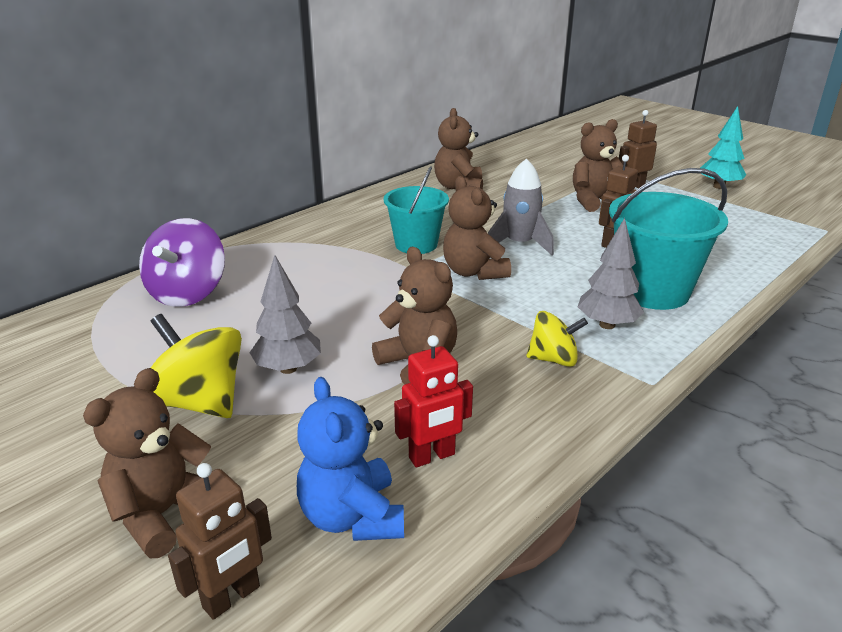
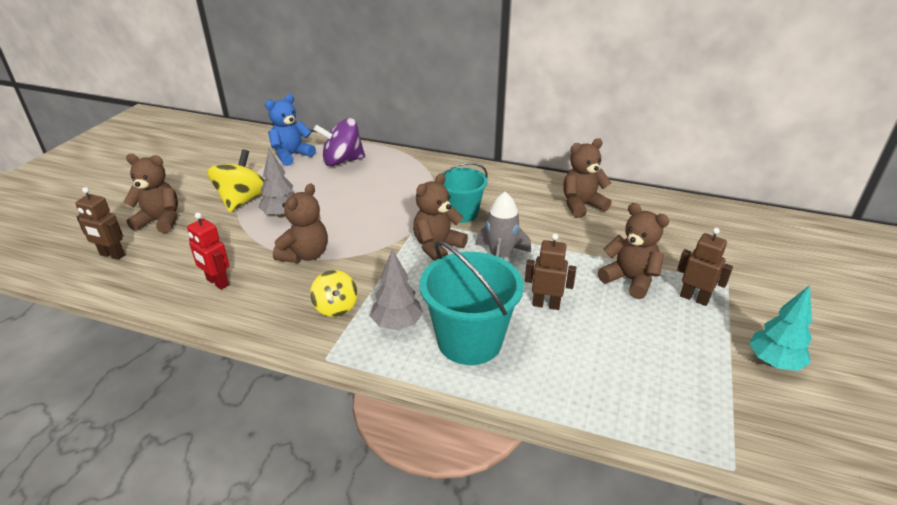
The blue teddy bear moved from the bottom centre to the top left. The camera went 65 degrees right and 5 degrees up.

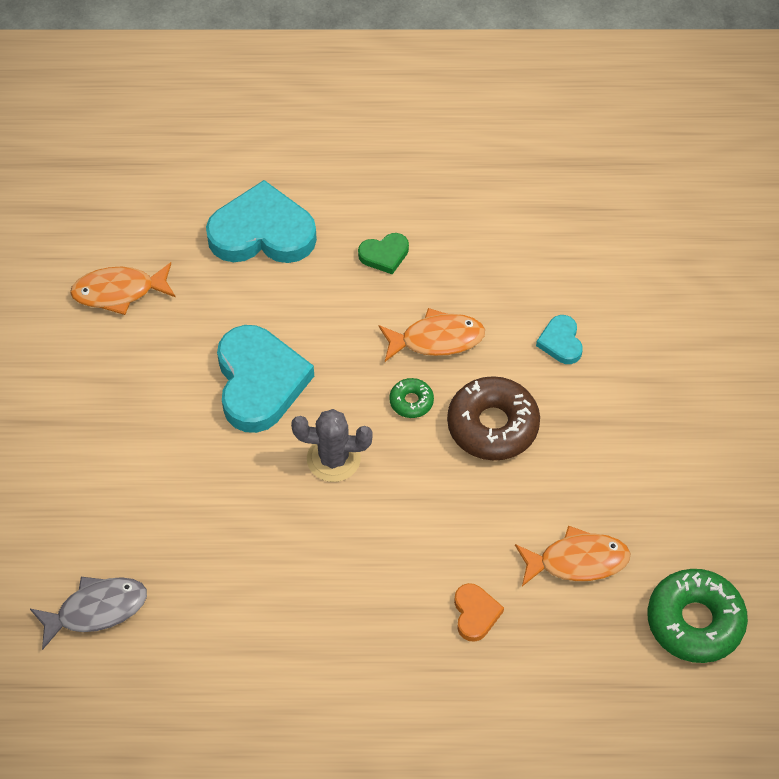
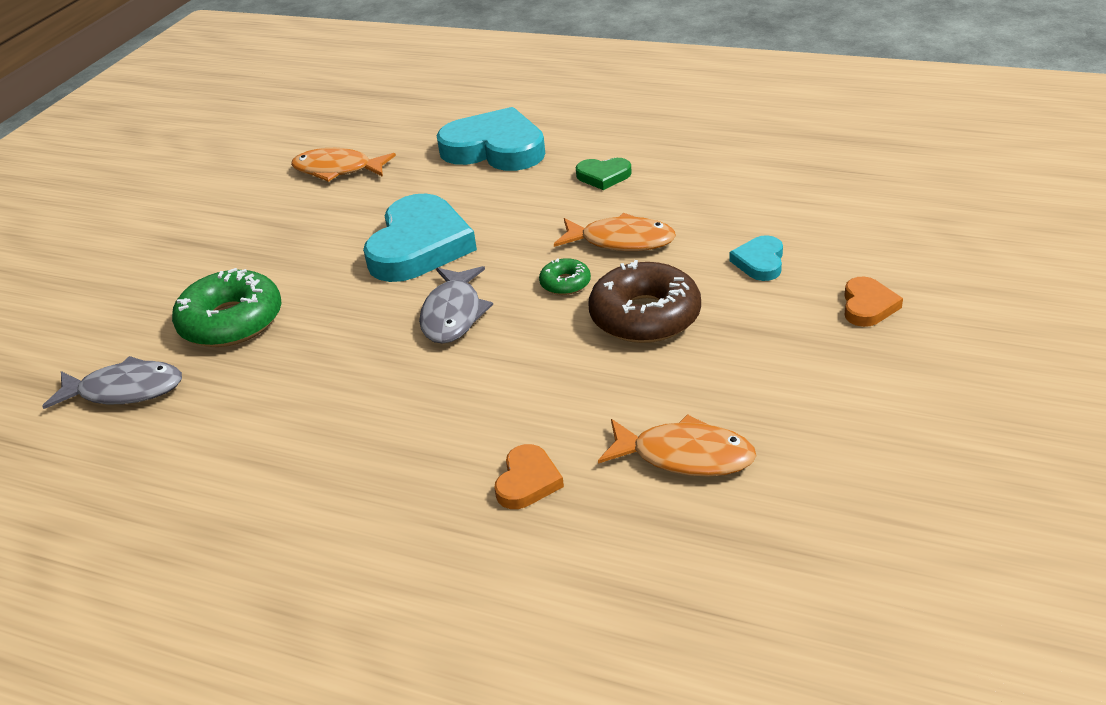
The grey cactus at the centre was replaced by the grey fish (2nd from left) at the centre. The green donut (2nd from left in the first image) moved from the bottom right to the middle left. The orange heart (2nd from left) at the middle right appeared. The camera went 25 degrees right and 20 degrees down.

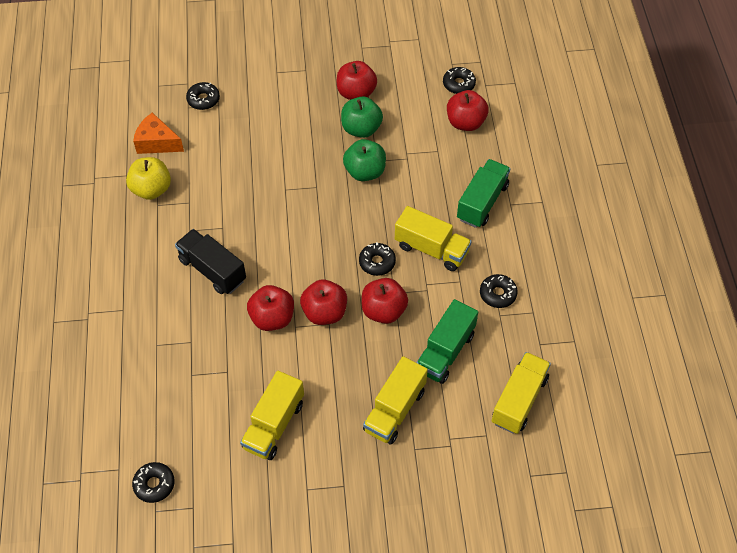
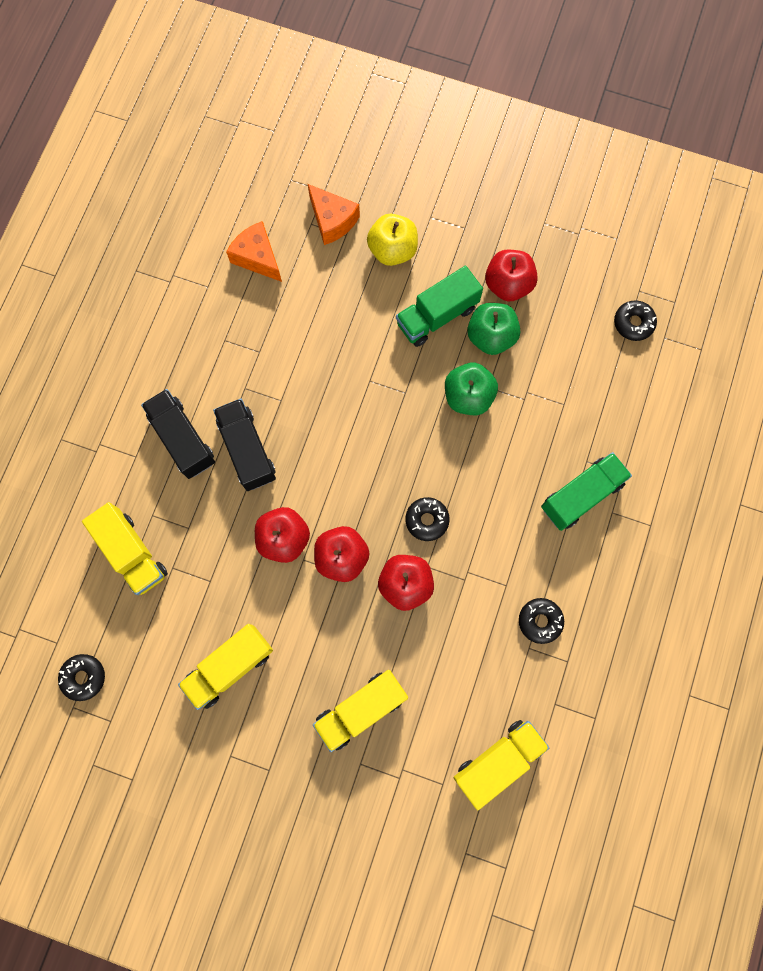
The yellow apple moved from the top left to the top centre. The black donut (2nd from left) at the top left was replaced by the orange cheese (2nd from left) at the top centre. The yellow truck (3rd from left in the first image) moved from the centre to the middle left. The green truck (1st from left) moved from the centre to the top centre. The red apple (5th from left) at the top centre disappeared. The black truck (1st from left) at the middle left appeared. The camera went 25 degrees right and 20 degrees up.

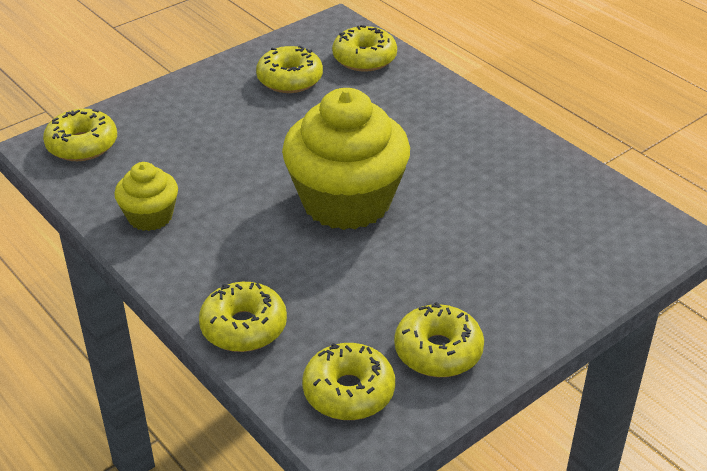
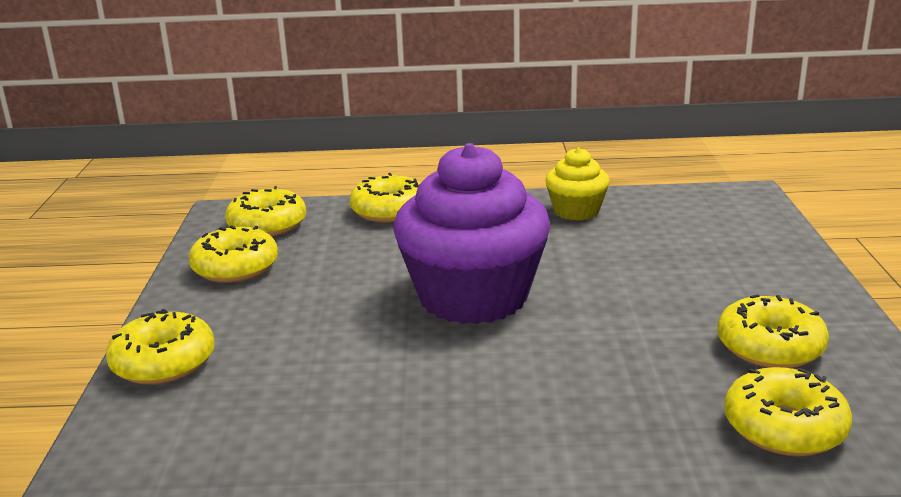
The yellow donut (1st from left) moved from the top left to the bottom left. The yellow cupcake (2nd from left) at the centre became the purple cupcake at the centre. The camera went 130 degrees right and 15 degrees down.

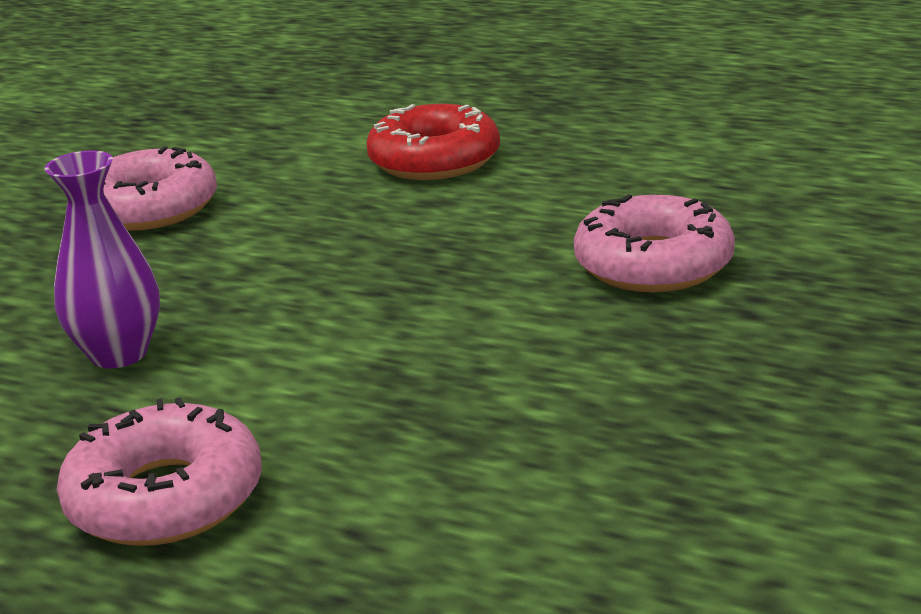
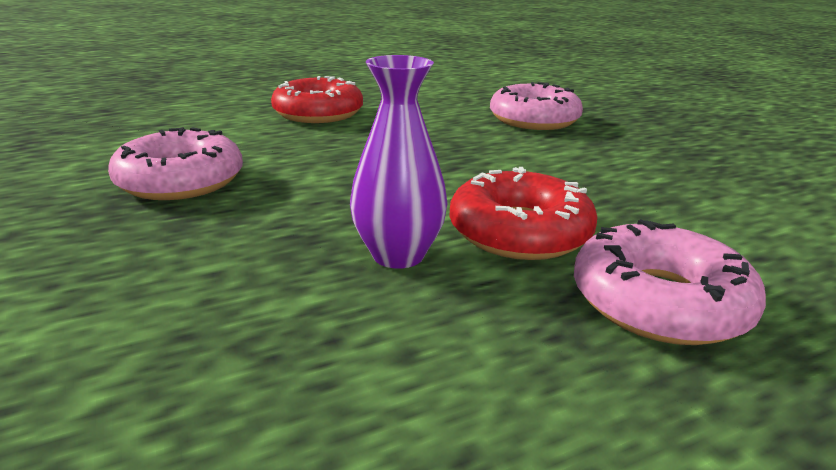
The red donut (2nd from left) at the centre appeared. The camera went 55 degrees left and 0 degrees up.

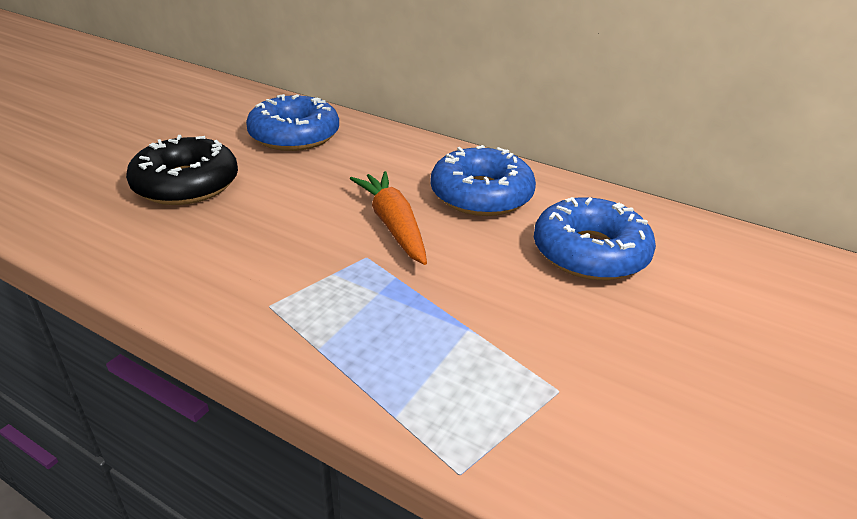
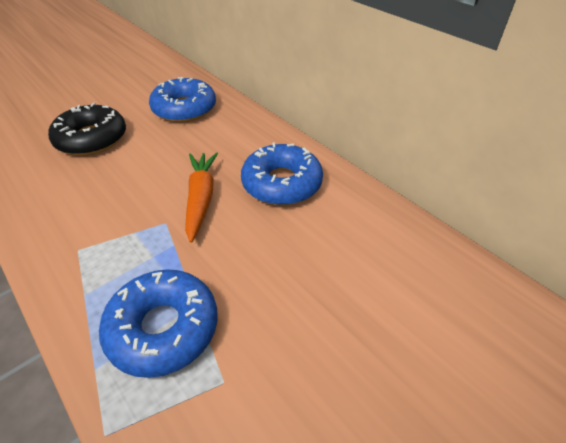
The blue donut (3rd from left in the first image) moved from the middle right to the bottom left. The camera went 20 degrees right and 10 degrees up.

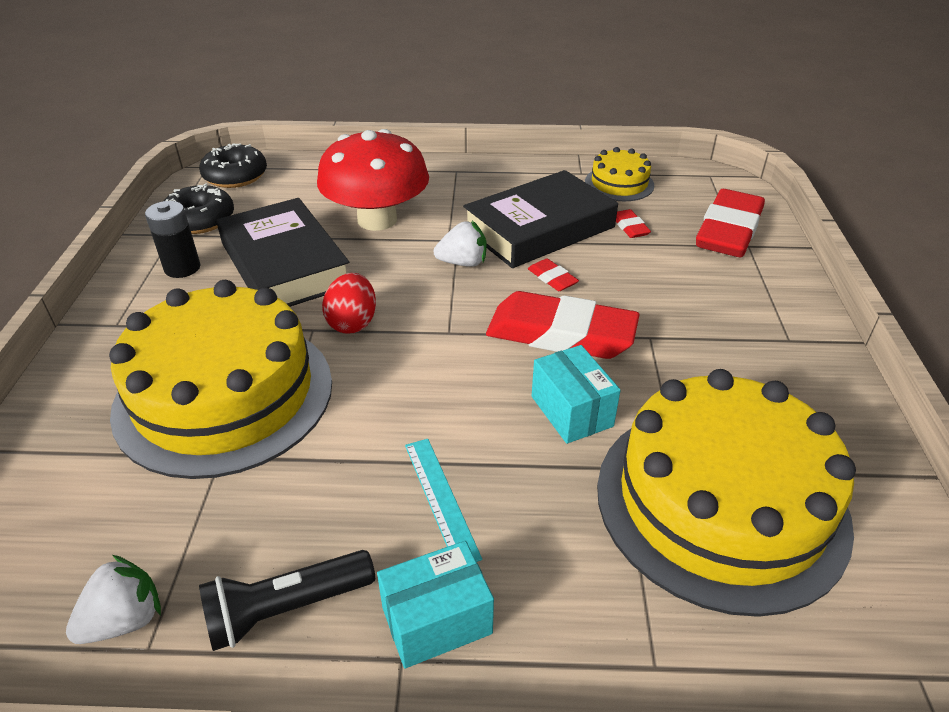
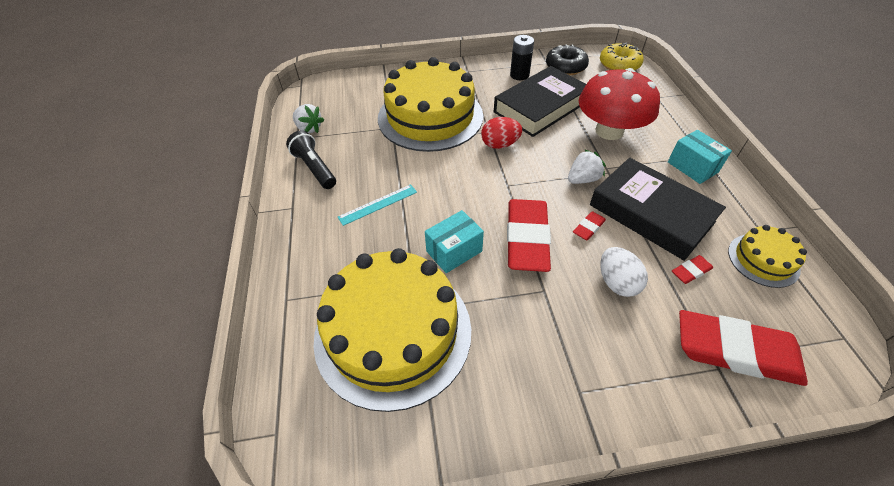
The black donut (2nd from left) at the top left became the yellow donut at the top right. The turquoise box (1st from left in the first image) moved from the bottom centre to the top right. The white strawberry (2nd from left) at the centre turned 105 degrees counterclockwise. The white egg at the middle right appeared. The camera went 80 degrees right and 10 degrees up.

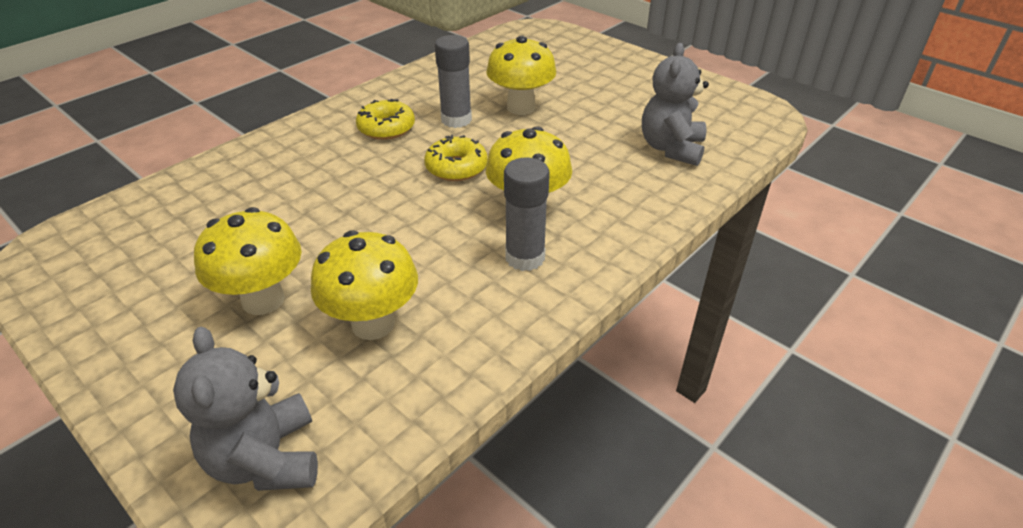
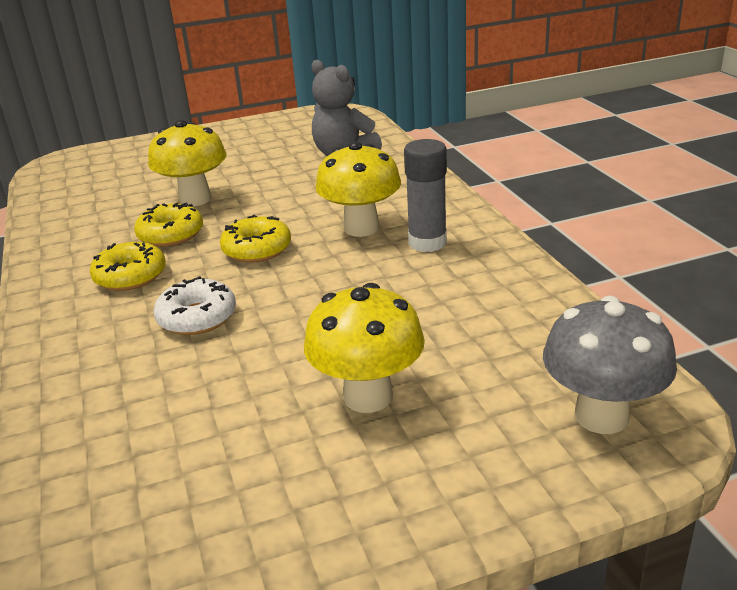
The grey teddy bear (1st from left) at the bottom left was replaced by the grey mushroom at the middle right. The yellow mushroom (2nd from left) at the centre disappeared. The grey glue stick (1st from left) at the top centre was replaced by the yellow donut (2nd from left) at the middle left. The white donut at the middle left appeared. The camera went 60 degrees left and 10 degrees down.

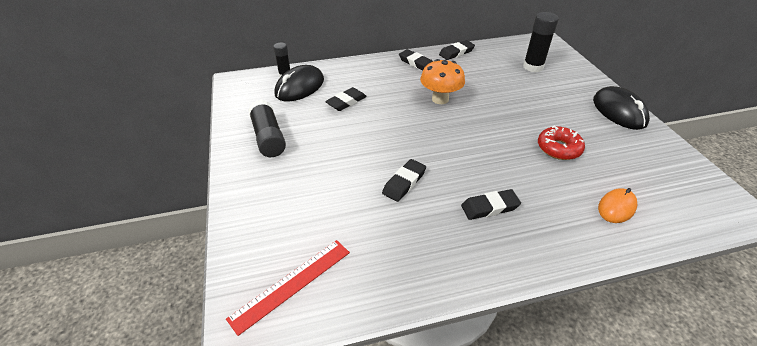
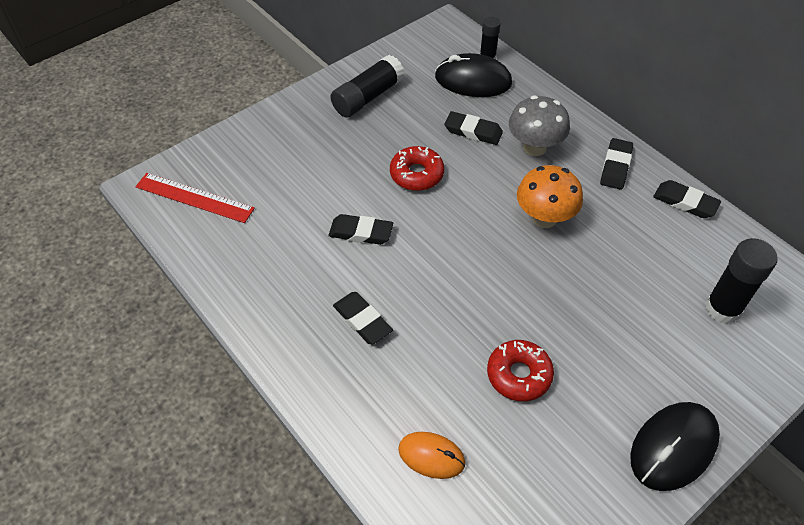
The red donut (1st from left) at the top centre appeared. The grey mushroom at the top right appeared. The camera went 65 degrees right and 10 degrees up.

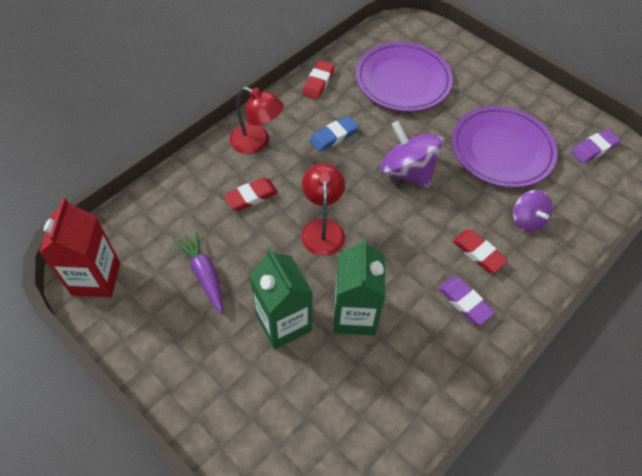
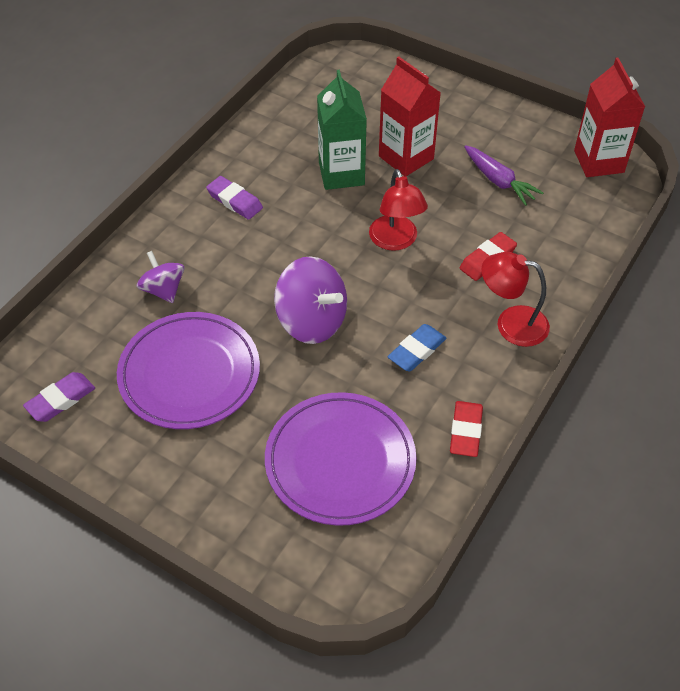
The green carton (1st from left) at the centre became the red carton (1st from left) at the top centre. The red eraser (3rd from left) at the middle right disappeared. The camera went 170 degrees right and 5 degrees down.

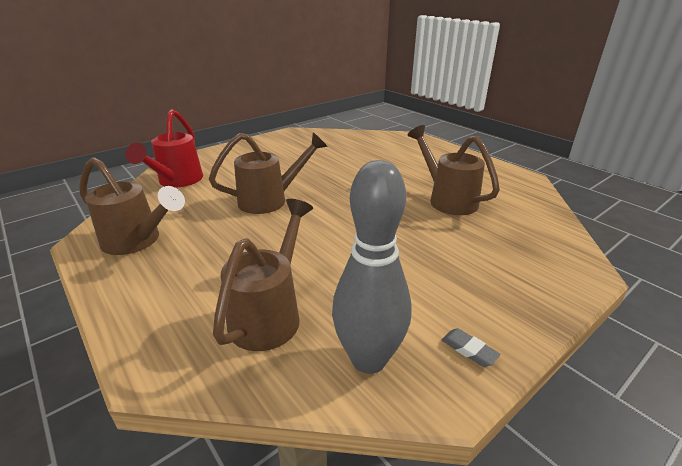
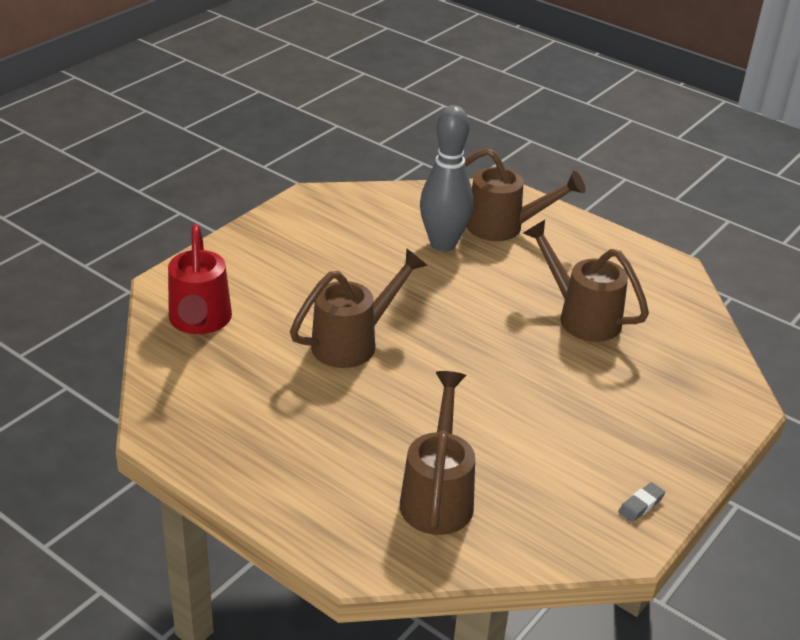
The brown watering can (1st from left in the first image) moved from the middle left to the top centre. The grey bowling pin moved from the centre to the top centre. The grey eraser at the bottom right turned 75 degrees counterclockwise. The camera went 15 degrees left and 5 degrees up.

